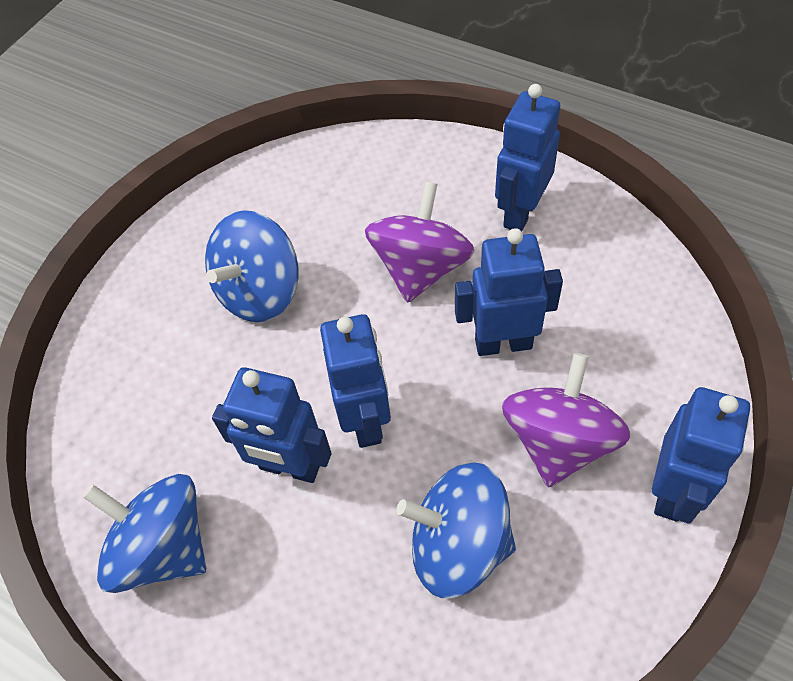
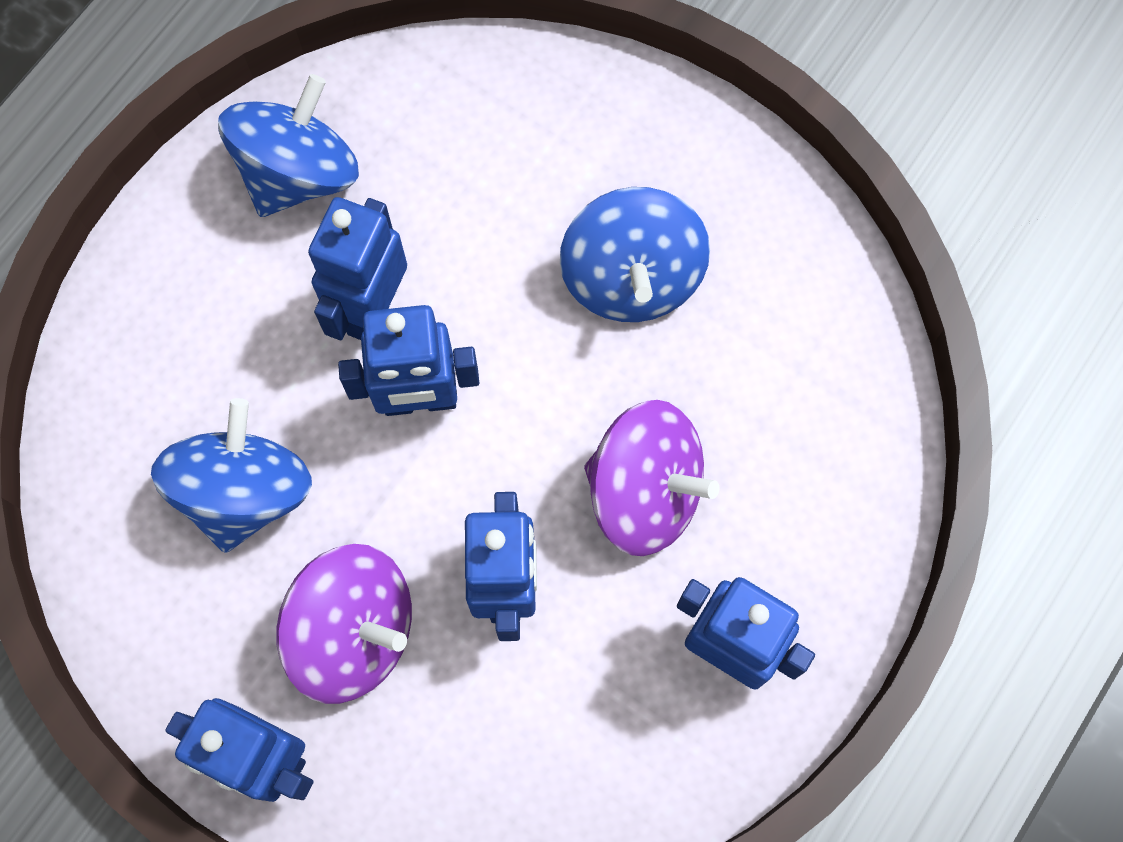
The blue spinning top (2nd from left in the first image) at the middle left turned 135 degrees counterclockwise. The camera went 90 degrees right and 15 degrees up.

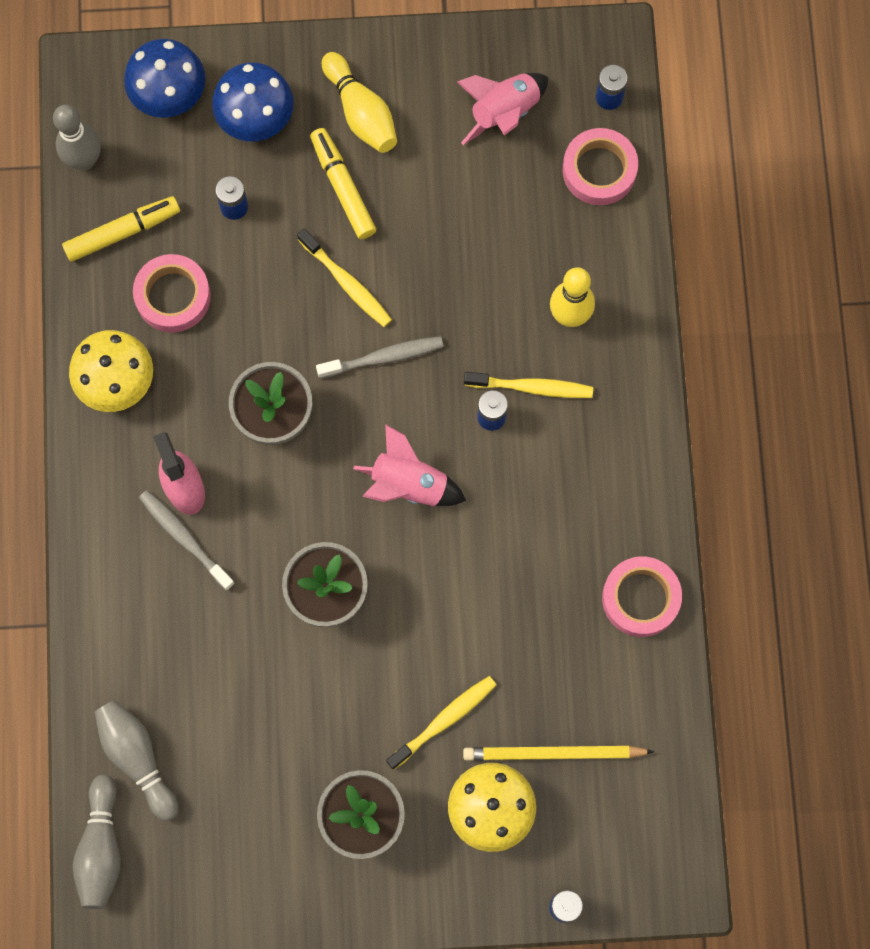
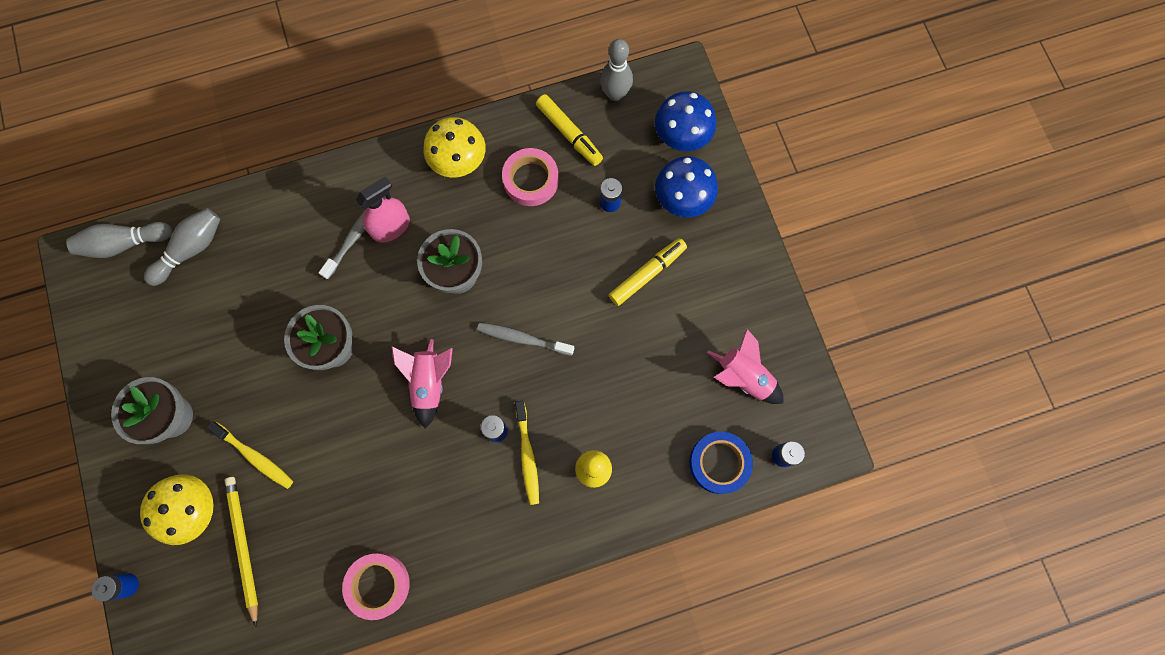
The yellow toothbrush (1st from left) at the top centre disappeared. The grey toothbrush (2nd from left) at the centre turned 135 degrees clockwise. The yellow bowling pin (1st from left) at the top centre disappeared. The pink tape (2nd from left) at the top right became the blue tape at the bottom centre. The camera went 75 degrees right and 0 degrees up.

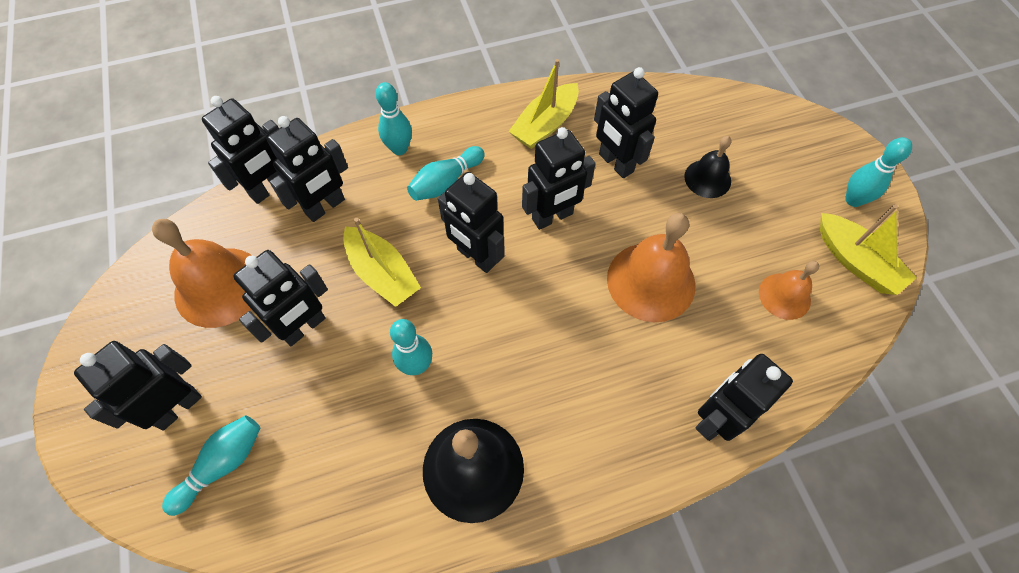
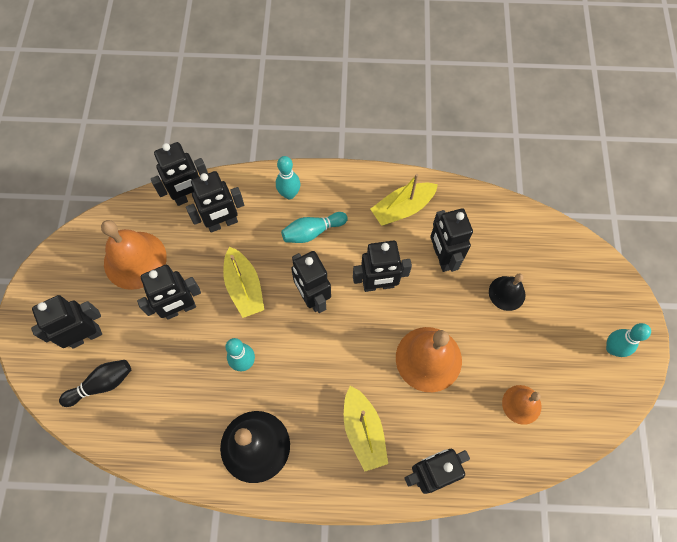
The turquoise bowling pin (1st from left) at the bottom left became the black bowling pin at the bottom left. The yellow boat (3rd from left in the first image) moved from the middle right to the bottom centre. The camera went 20 degrees right and 5 degrees up.

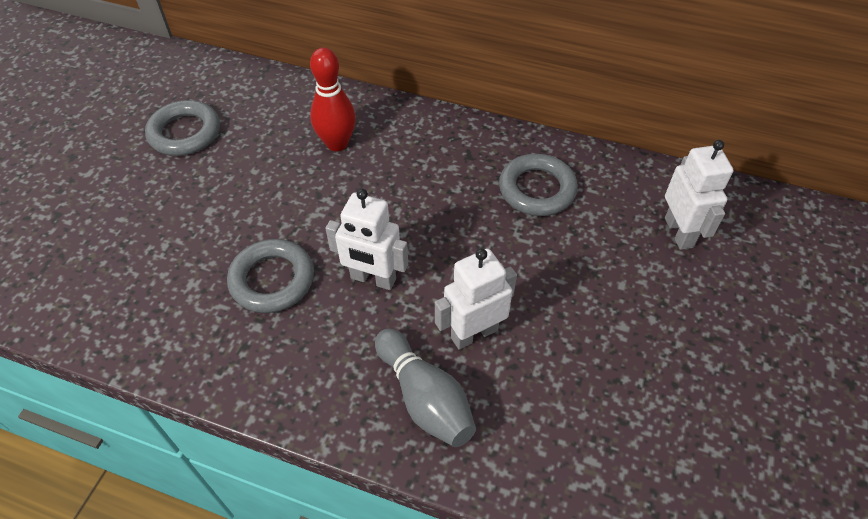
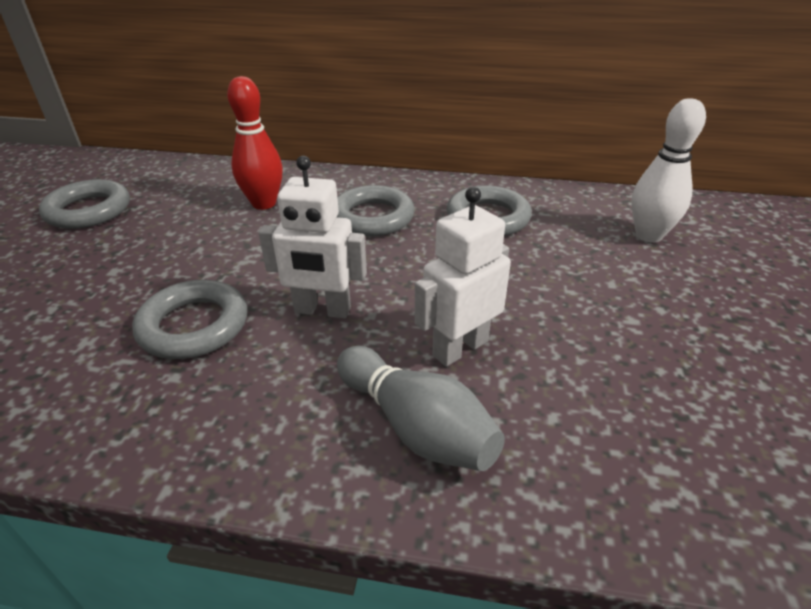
The white robot (3rd from left) at the middle right was replaced by the white bowling pin at the top right. The grey ring (3rd from left) at the centre appeared. The camera went 10 degrees left and 15 degrees down.

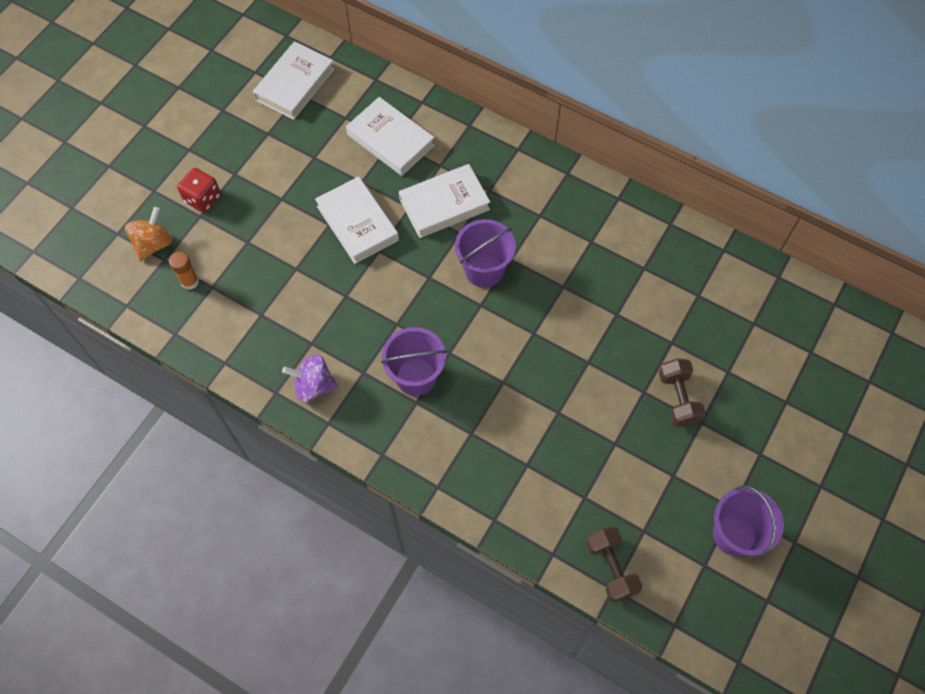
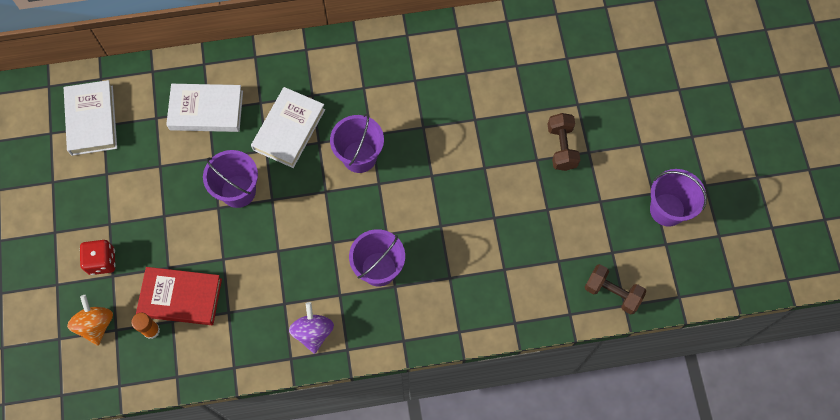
The purple spinning top at the centre turned 120 degrees clockwise. The white book (2nd from left) at the top centre was replaced by the purple bucket (1st from left) at the middle left. The brown dumbbell (2nd from left in the first image) at the middle right turned 45 degrees clockwise. The red book at the bottom left appeared. The camera went 40 degrees left and 5 degrees up.

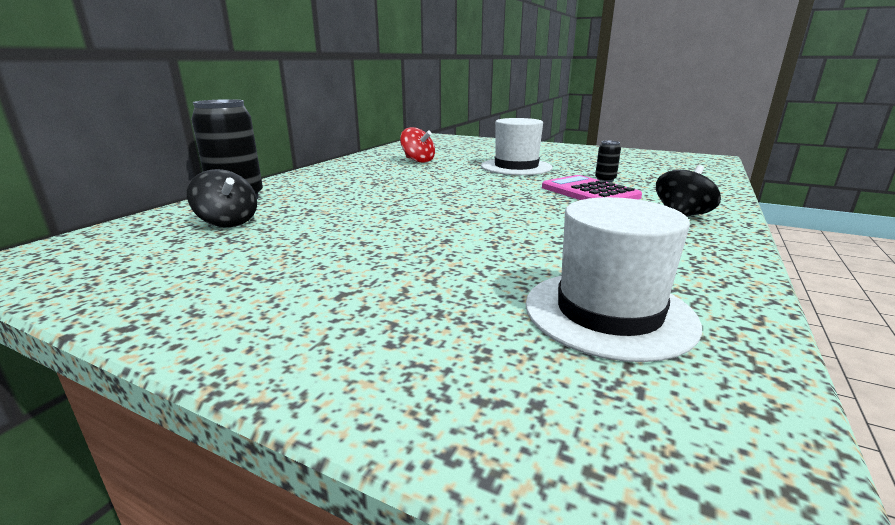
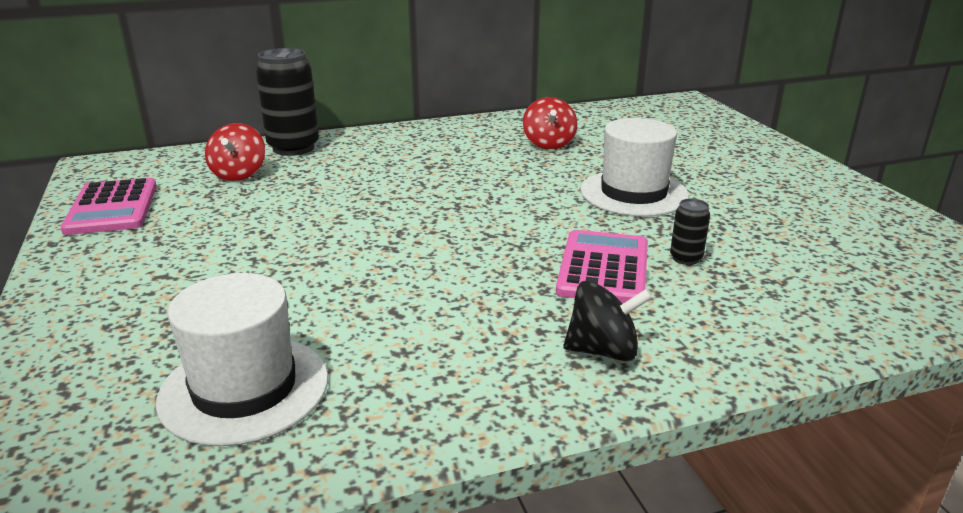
The black spinning top (1st from left) at the middle left became the red spinning top (1st from left) at the top left. The pink calculator (1st from left) at the middle left appeared. The camera went 45 degrees right and 5 degrees up.

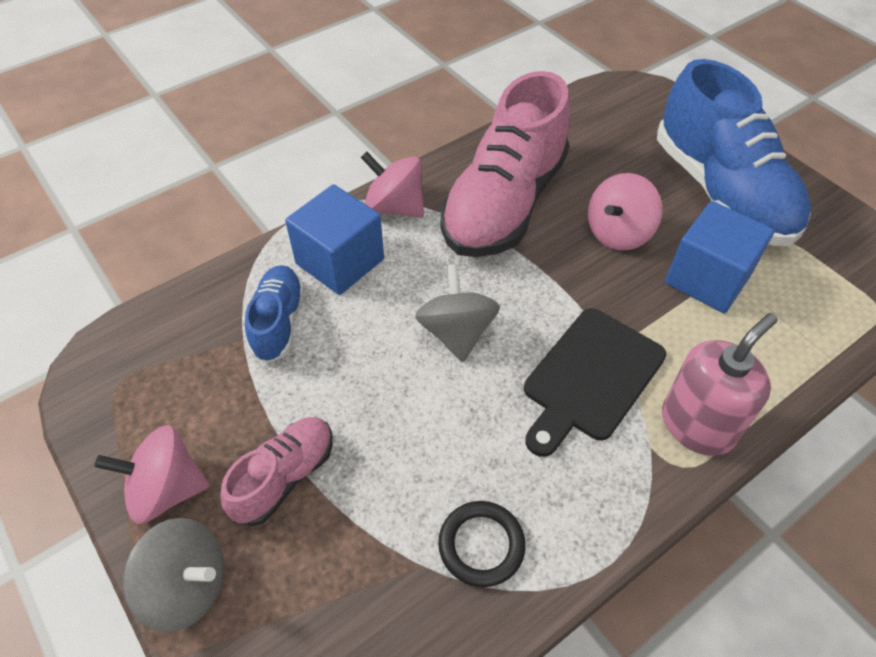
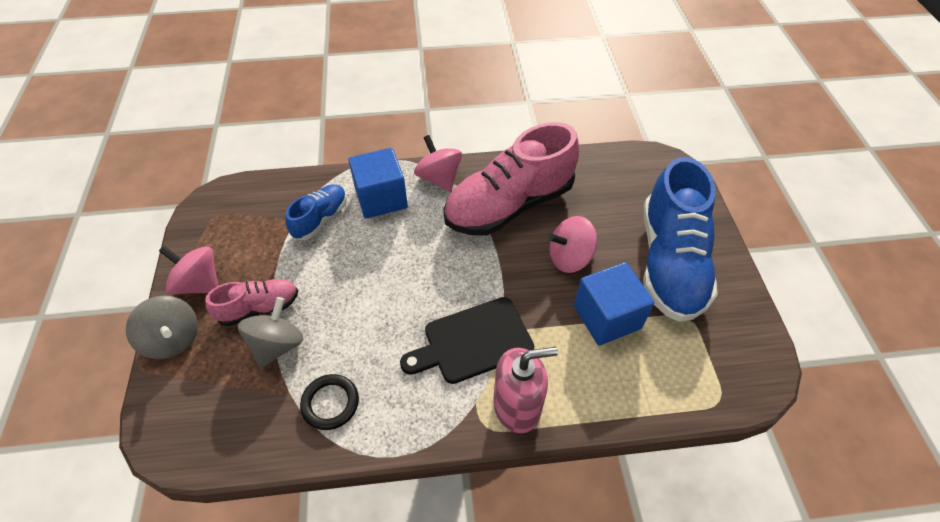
The grey spinning top (2nd from left) moved from the centre to the middle left. The camera went 30 degrees right and 0 degrees up.

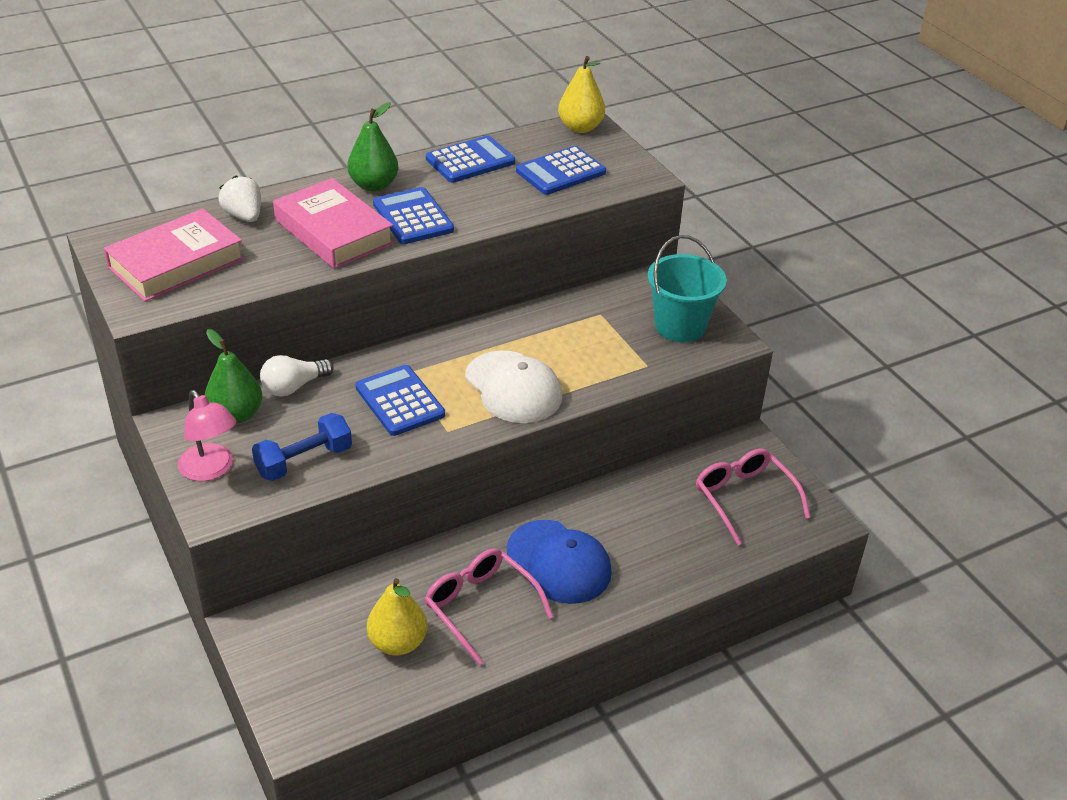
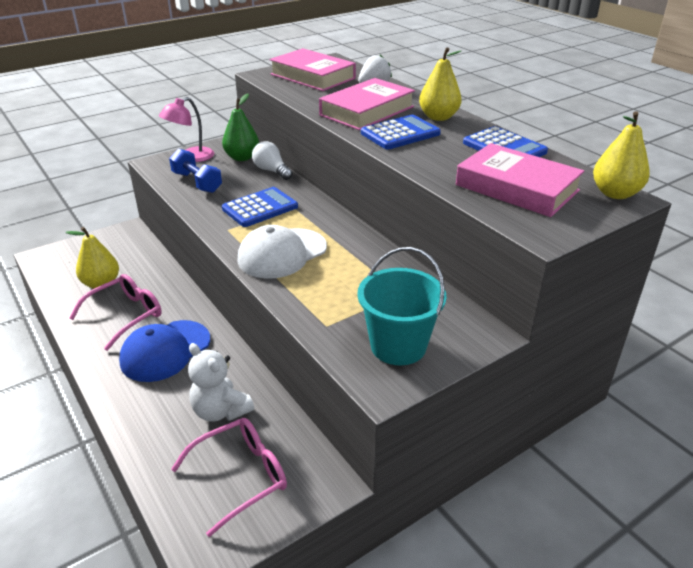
The green pear (2nd from left) at the top centre became the yellow pear (2nd from left) at the top centre. The blue calculator (4th from left) at the top centre was replaced by the pink book (3rd from left) at the top right. The white teddy bear at the bottom left appeared. The camera went 85 degrees right and 5 degrees down.

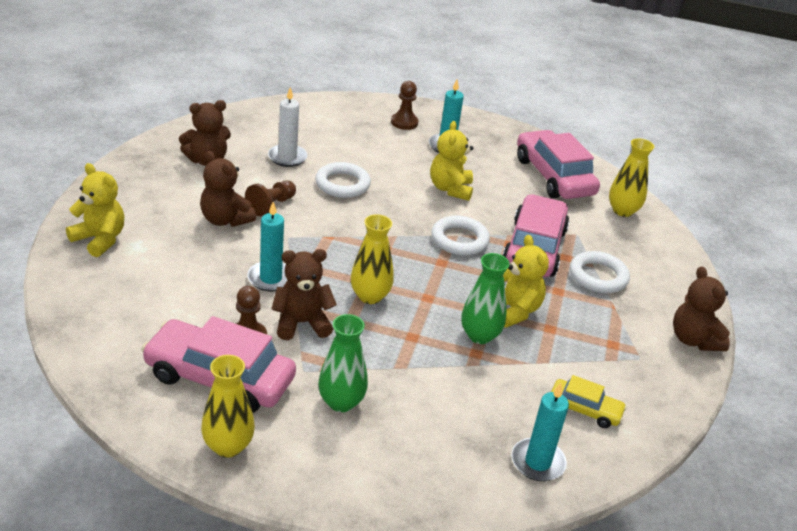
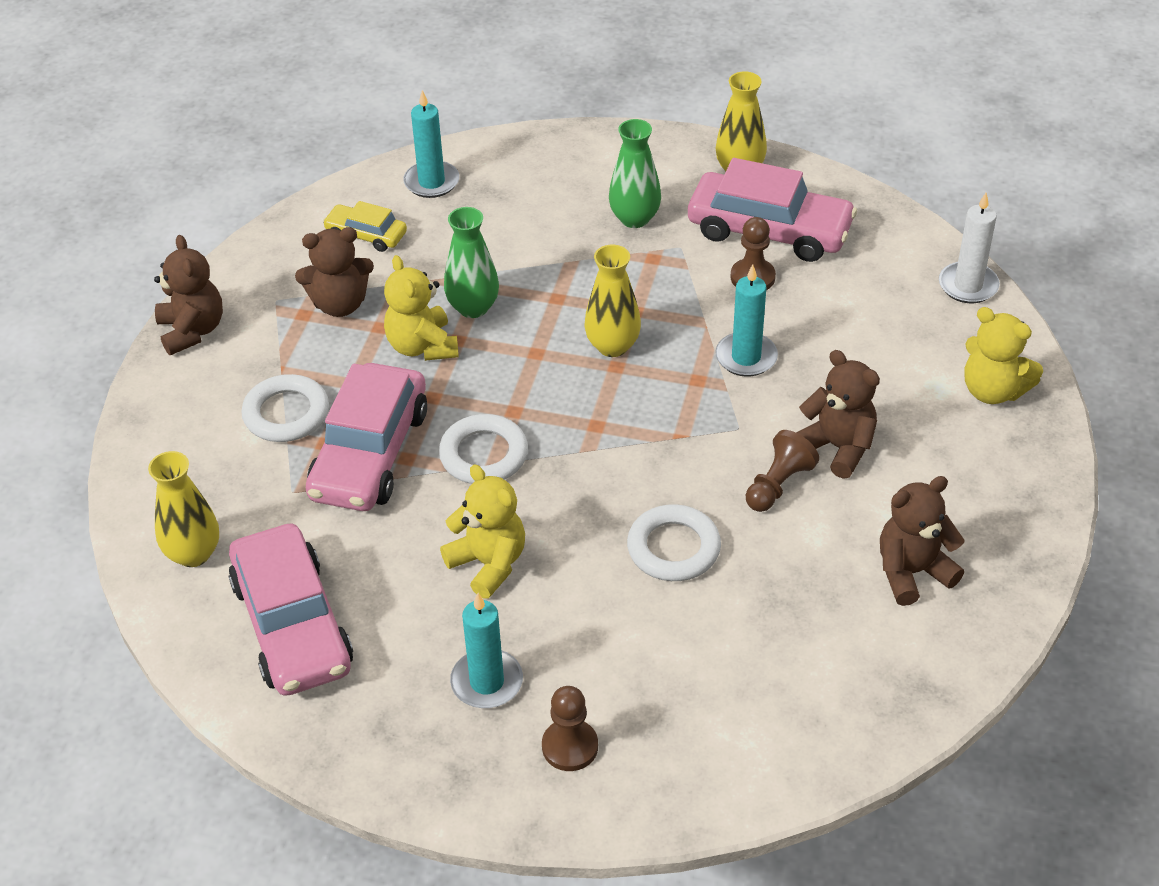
The white candle moved from the top centre to the top right. The brown teddy bear (3rd from left in the first image) moved from the centre to the top left. The yellow teddy bear (2nd from left) at the top centre turned 45 degrees counterclockwise. The camera went 175 degrees left and 10 degrees up.

